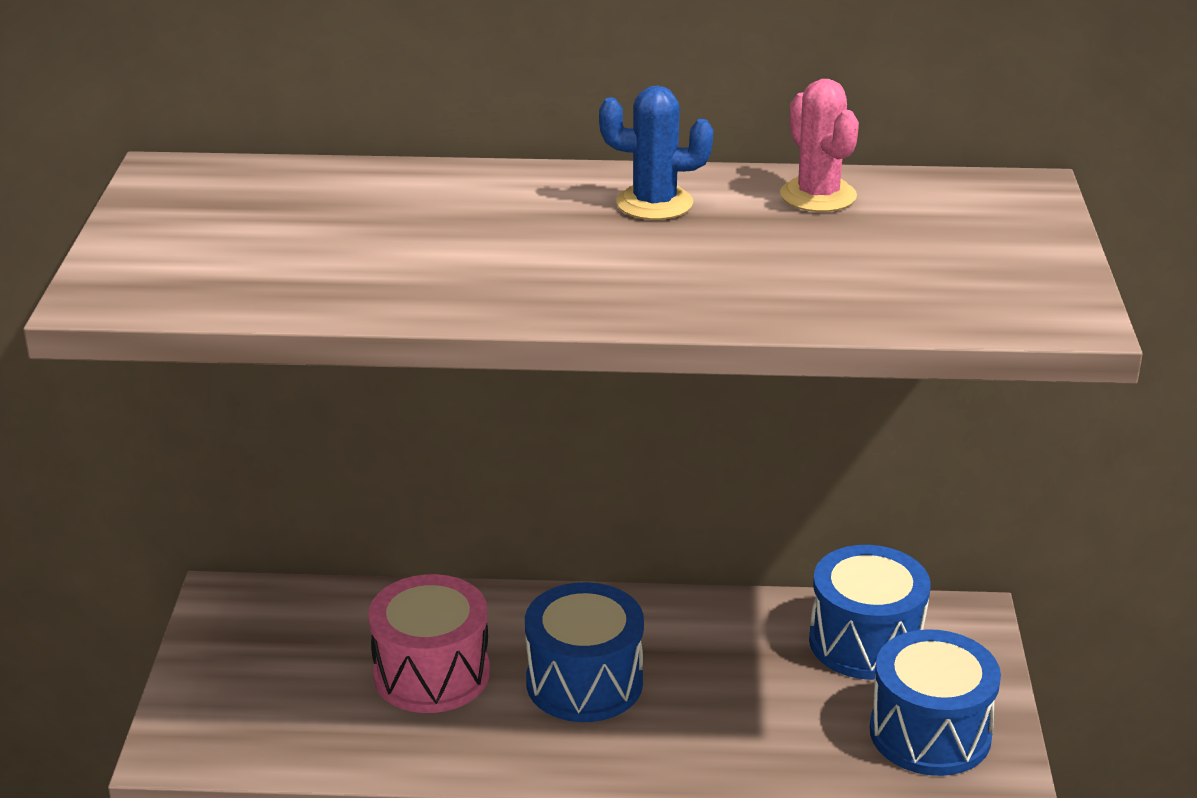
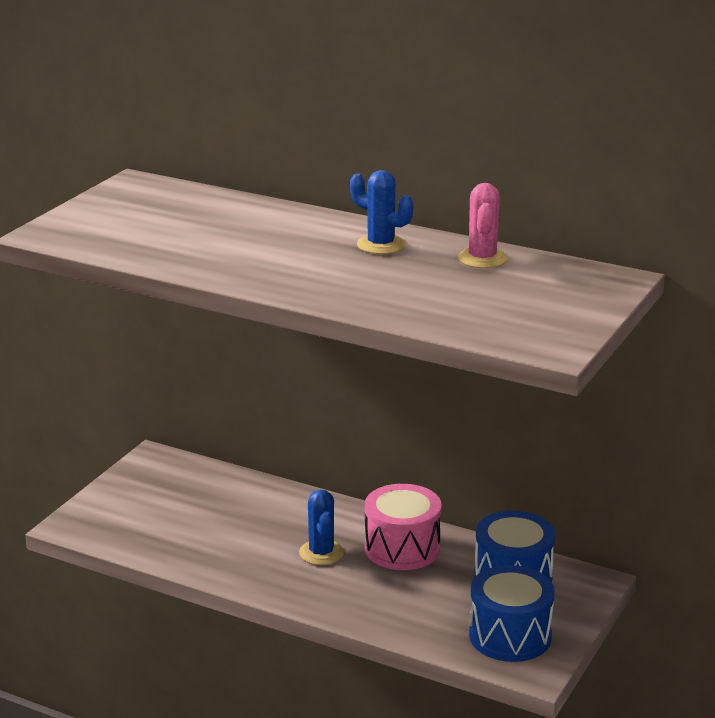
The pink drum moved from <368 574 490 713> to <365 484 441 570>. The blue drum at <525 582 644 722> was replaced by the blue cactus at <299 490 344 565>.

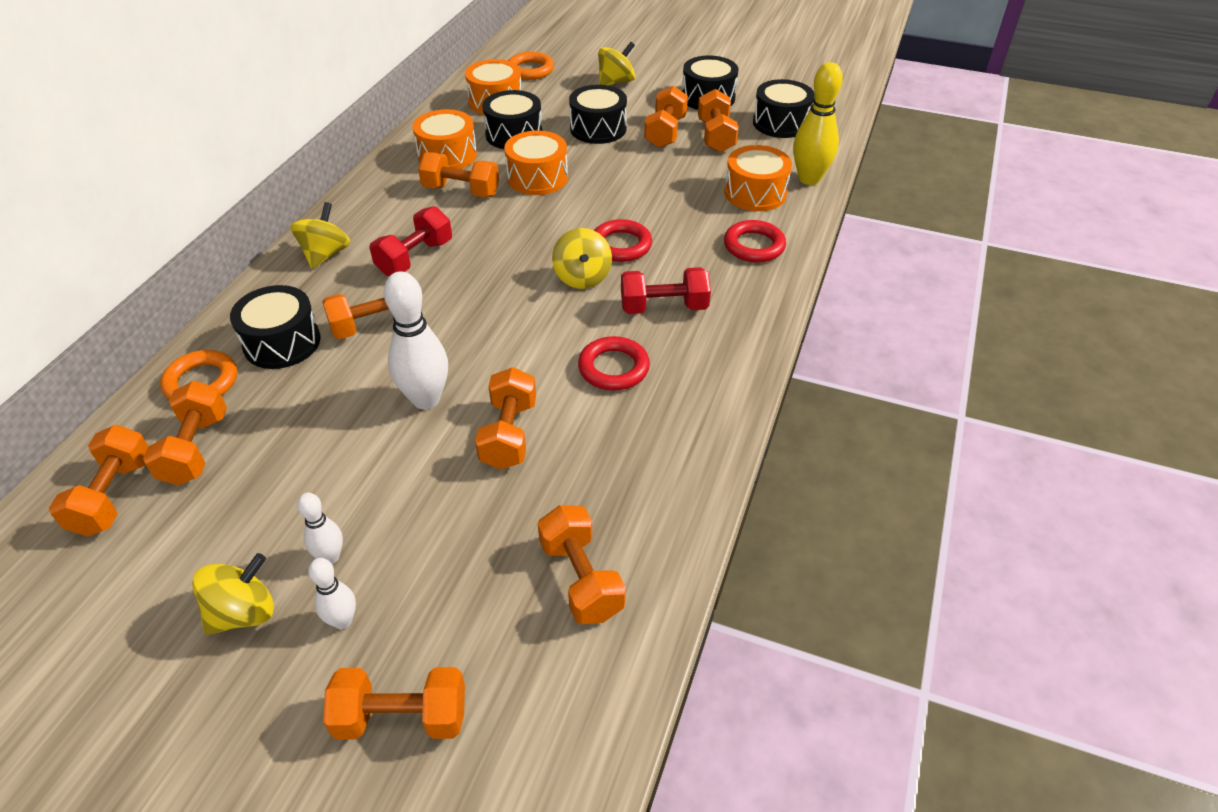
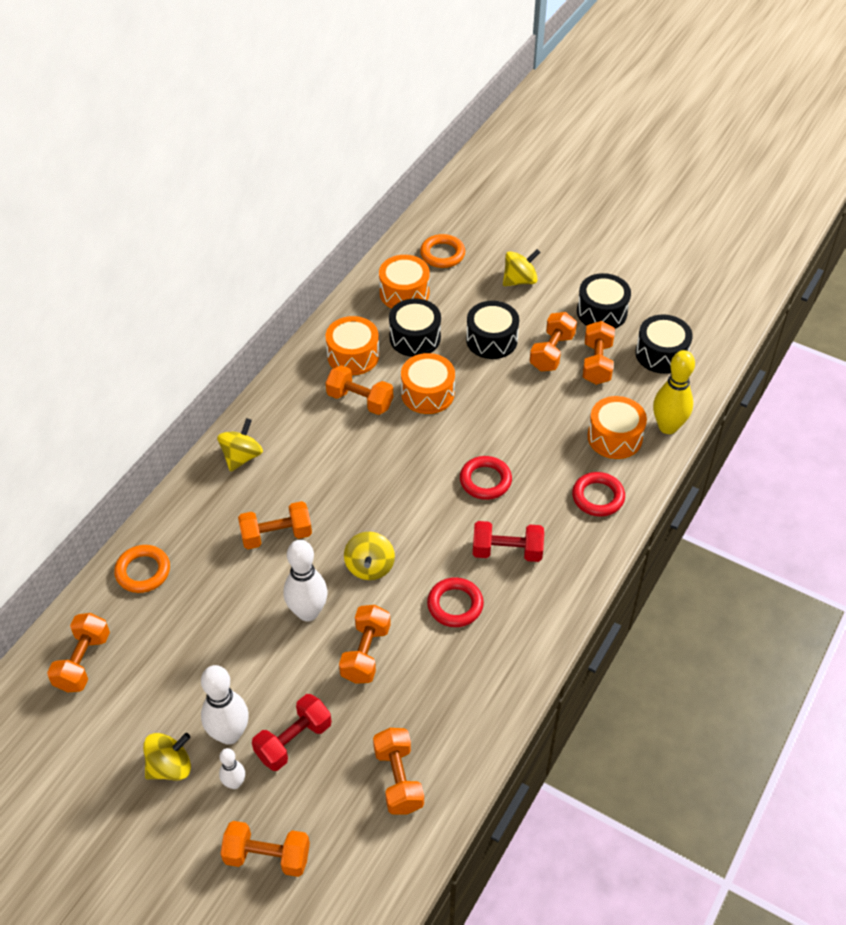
The red dumbbell moved from <370 206 452 276> to <252 694 332 771>. The yellow spinning top moved from <552 228 612 289> to <344 532 395 580>. The black drum at <230 285 321 369> disappeared. The orange dumbbell at <143 381 227 486> disappeared. The white bowling pin at <297 493 343 564> changed to 1.84 times the size.

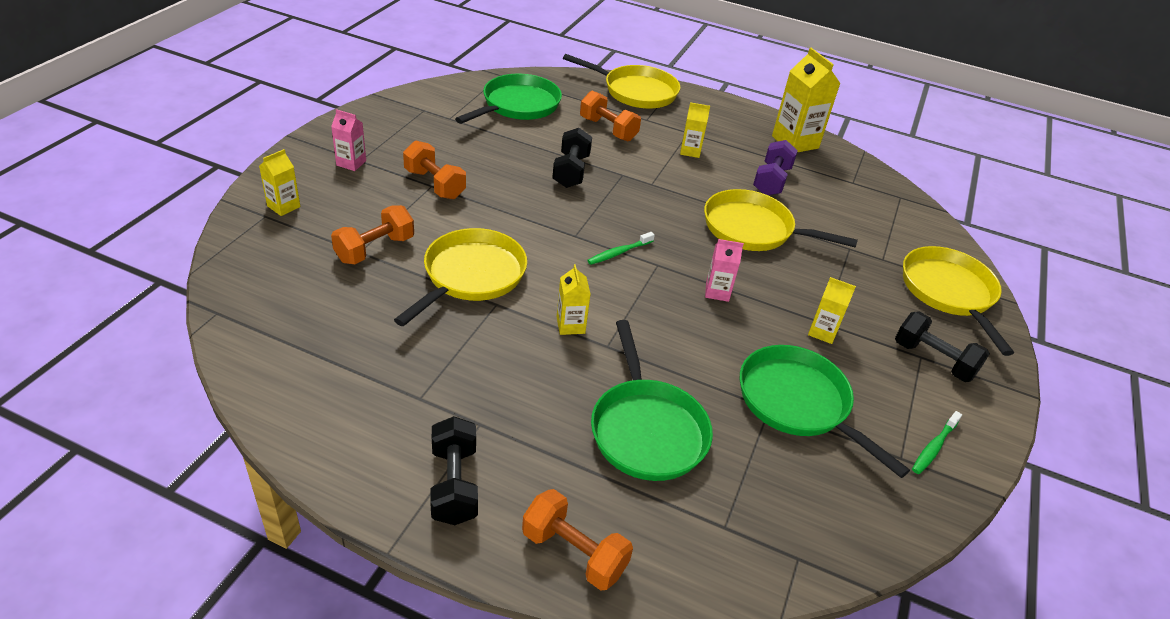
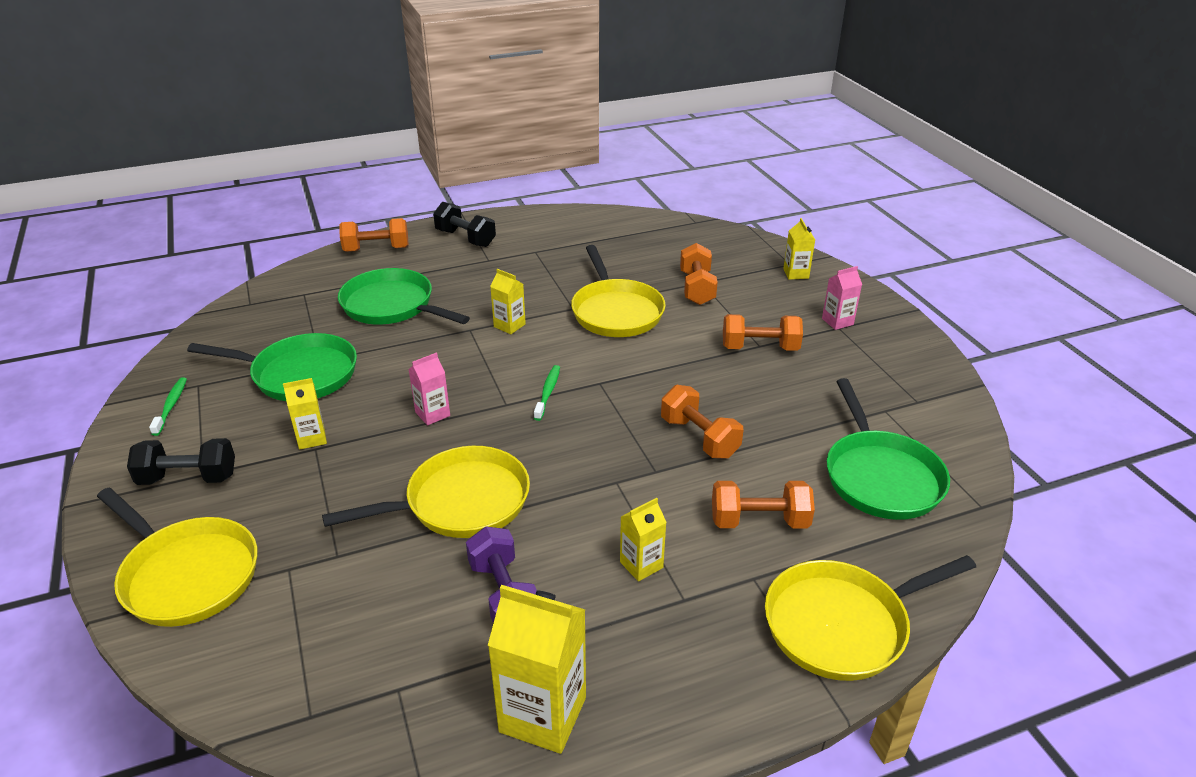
The black dumbbell at <552 128 592 188> became the orange dumbbell at <661 385 744 459>.

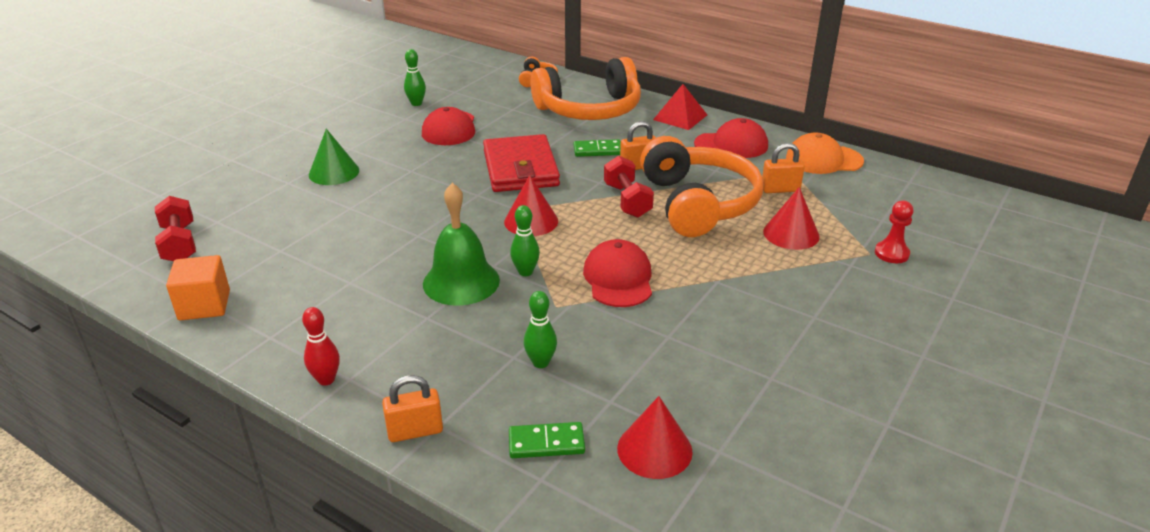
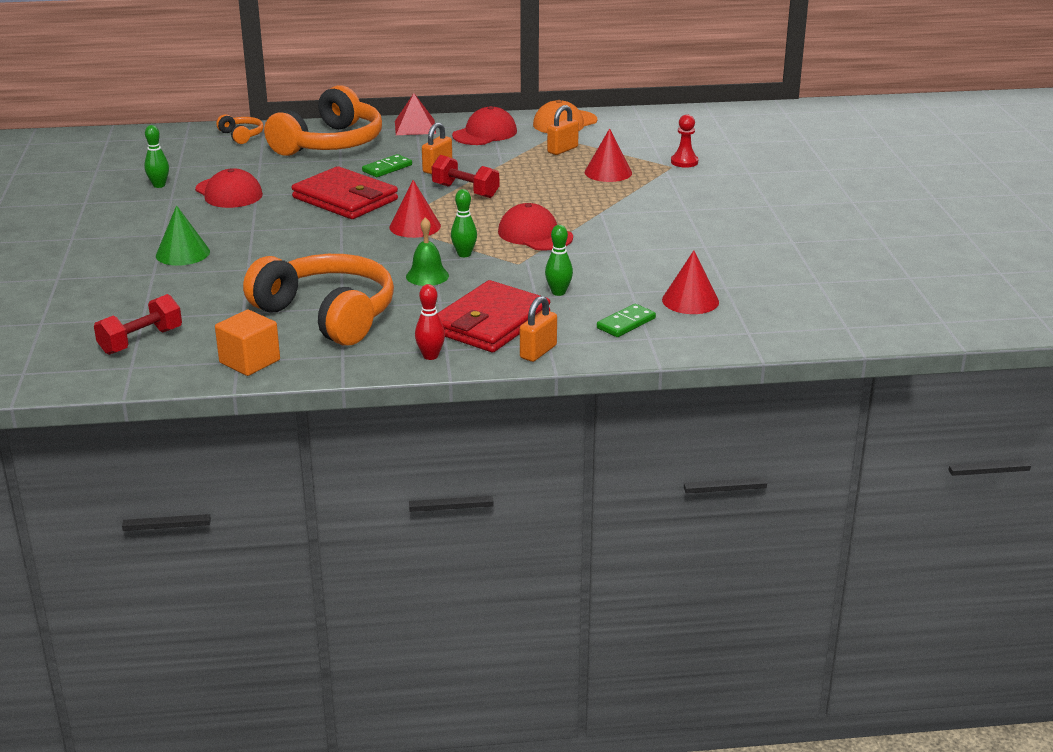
The orange headphones moved from <640 136 763 237> to <243 254 394 346>. The green bell at <423 183 500 306> changed to 0.61 times the size. The red dumbbell at <155 196 196 261> turned 75 degrees counterclockwise. The red wallet at <438 280 550 353> appeared.

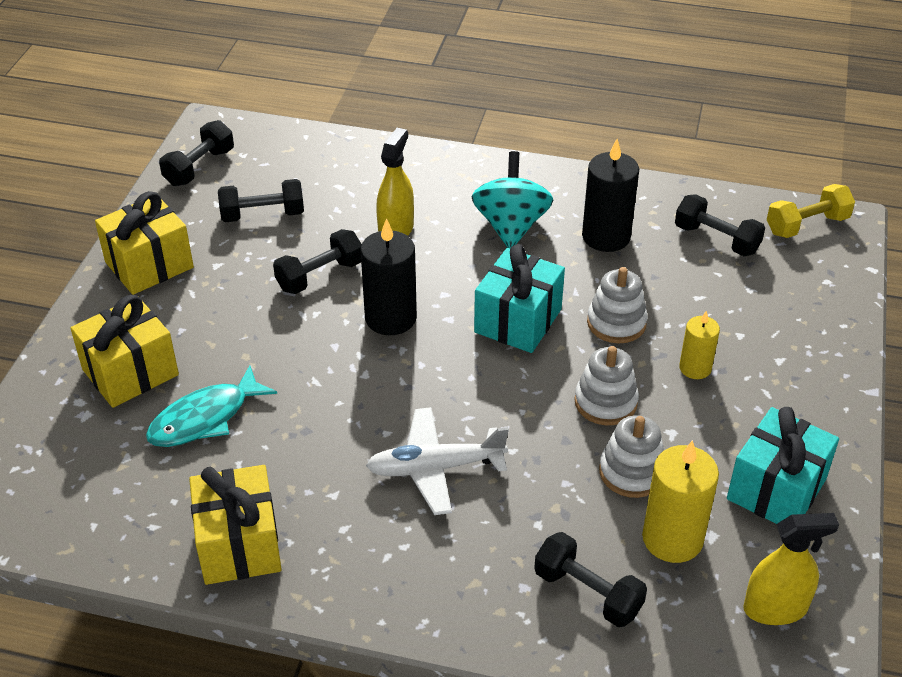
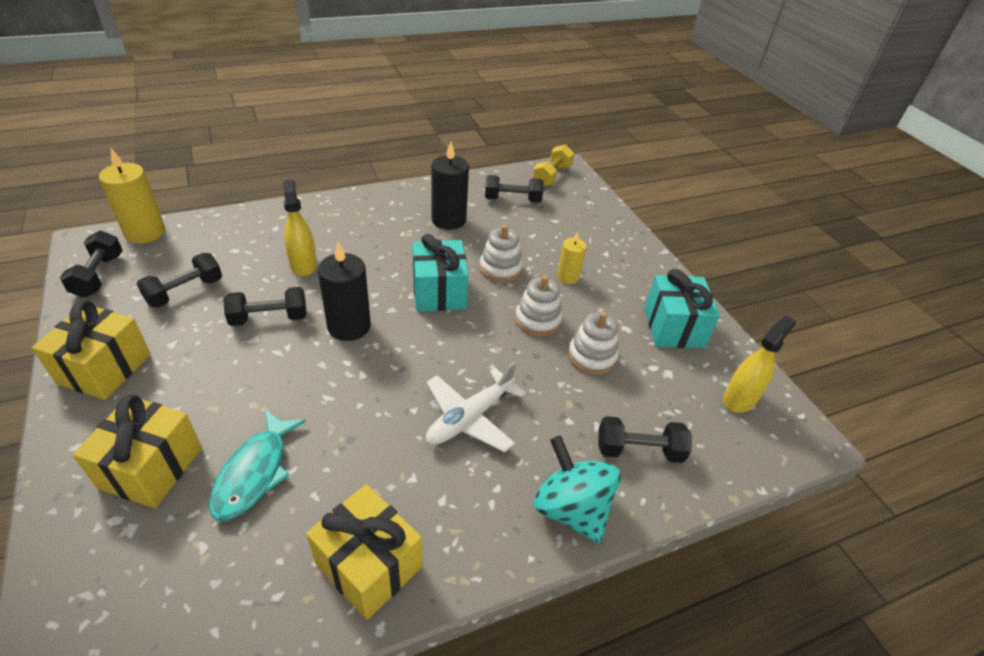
The turquoise spinning top moved from <472 151 553 248> to <534 435 621 543>. The black dumbbell at <273 229 362 294> turned 60 degrees clockwise. The yellow candle moved from <642 440 719 563> to <99 148 165 243>.

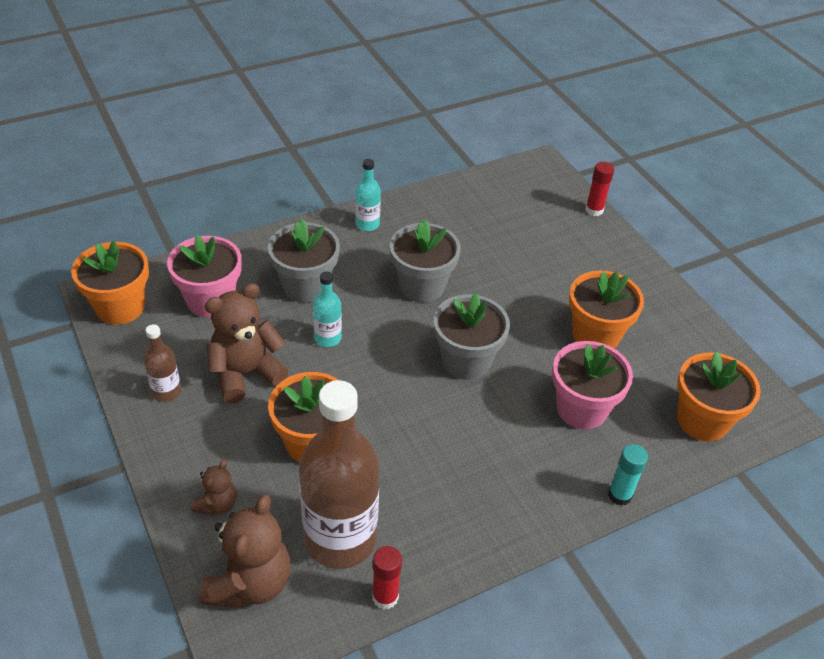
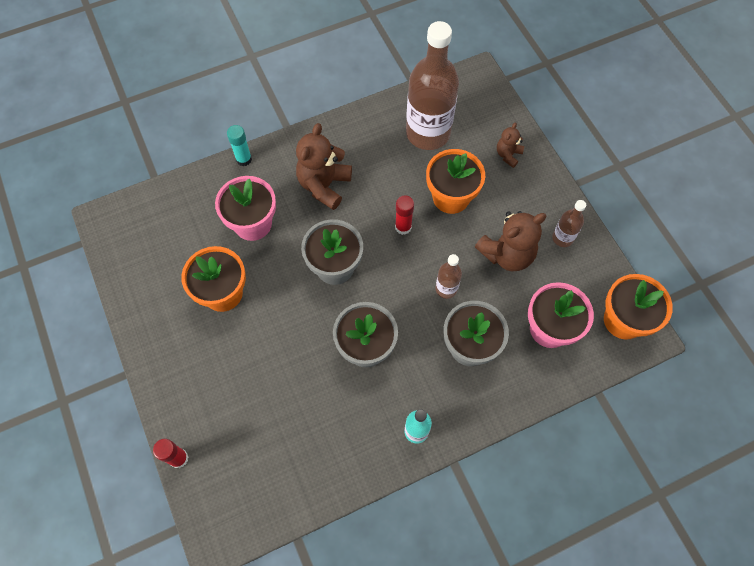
The turquoise bottle at <313 271 342 347> became the brown bottle at <435 254 462 299>. The orange flower pot at <677 351 761 441> disappeared. The brown teddy bear moved from <200 494 290 608> to <296 123 352 210>. The red glue stick moved from <372 546 402 609> to <395 195 414 235>.

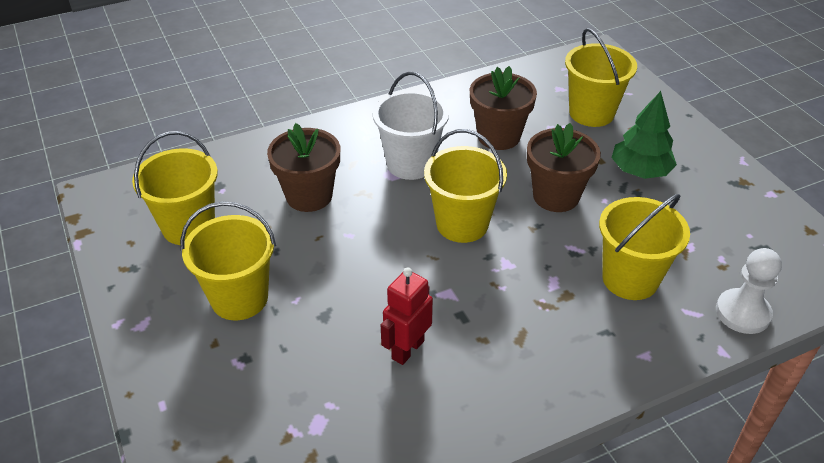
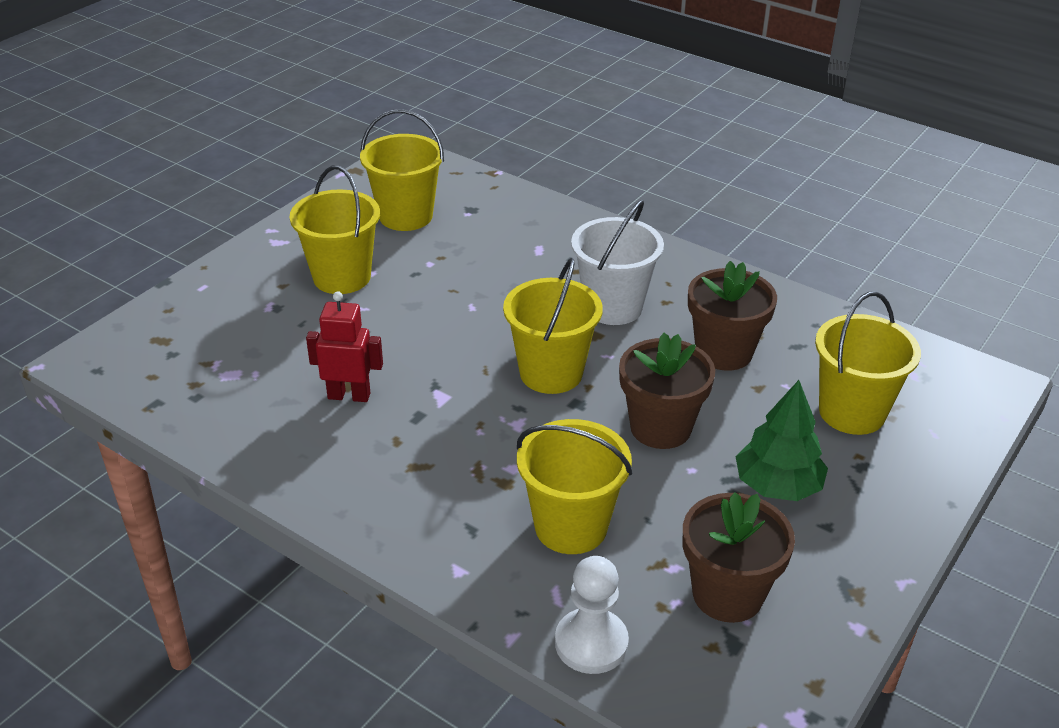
The brown flower pot moved from <267 123 340 212> to <683 492 795 623>.

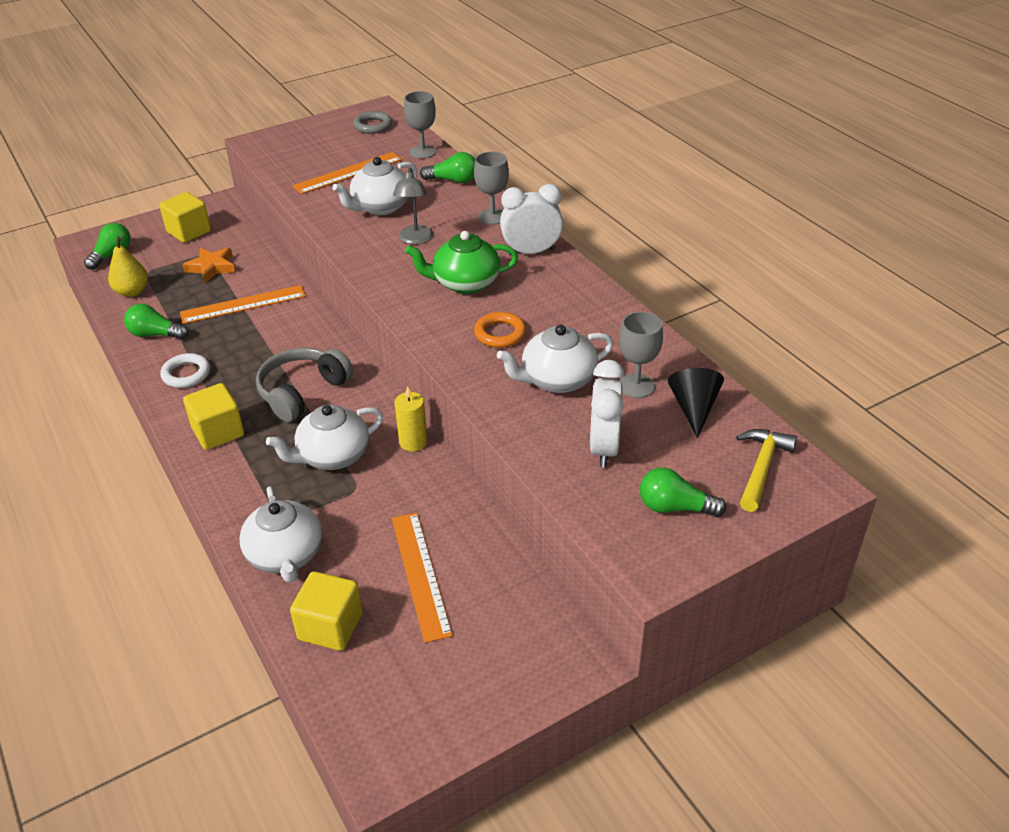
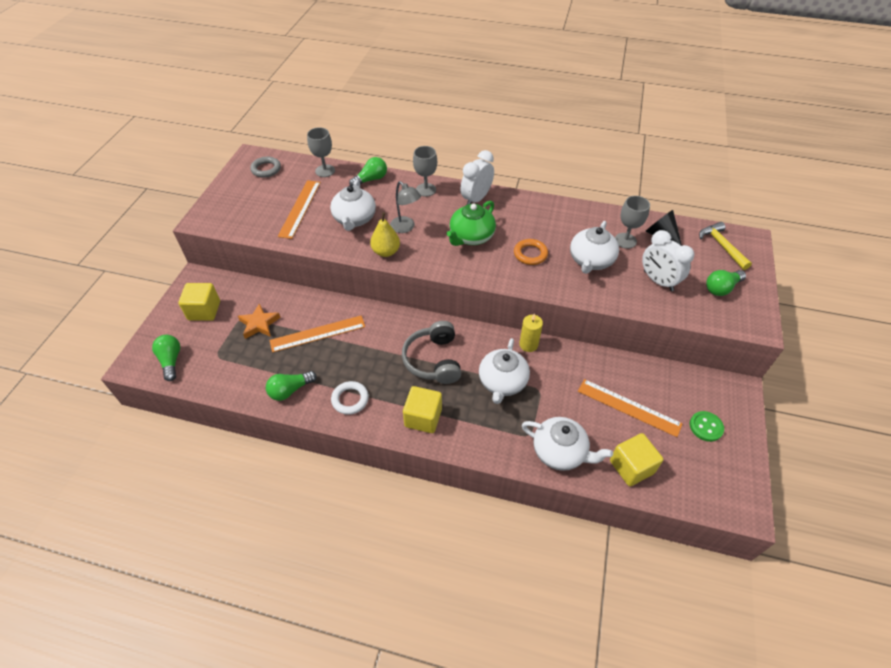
The yellow pear moved from <108 237 148 297> to <370 212 400 257>. The orange ruler at <180 285 306 324> turned 45 degrees clockwise. The green button at <690 411 724 442> appeared.

